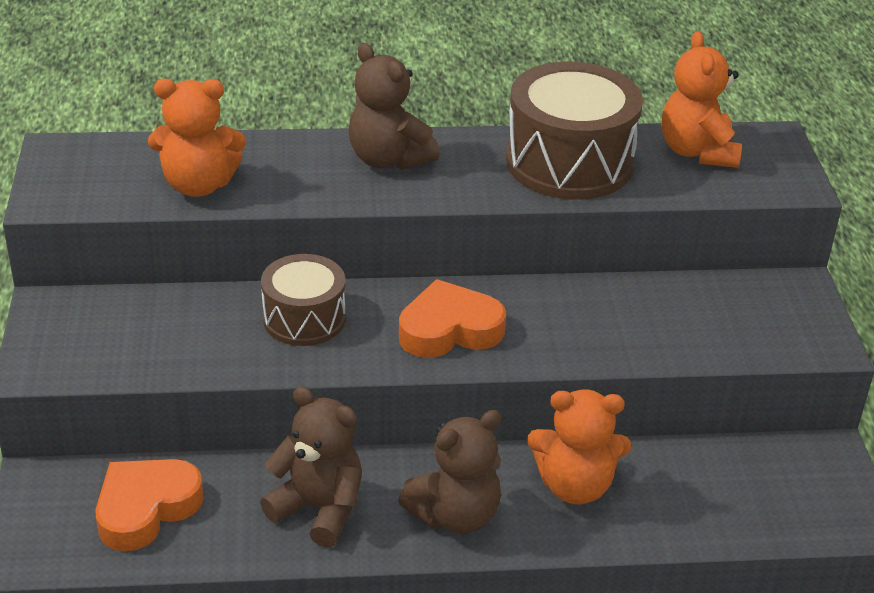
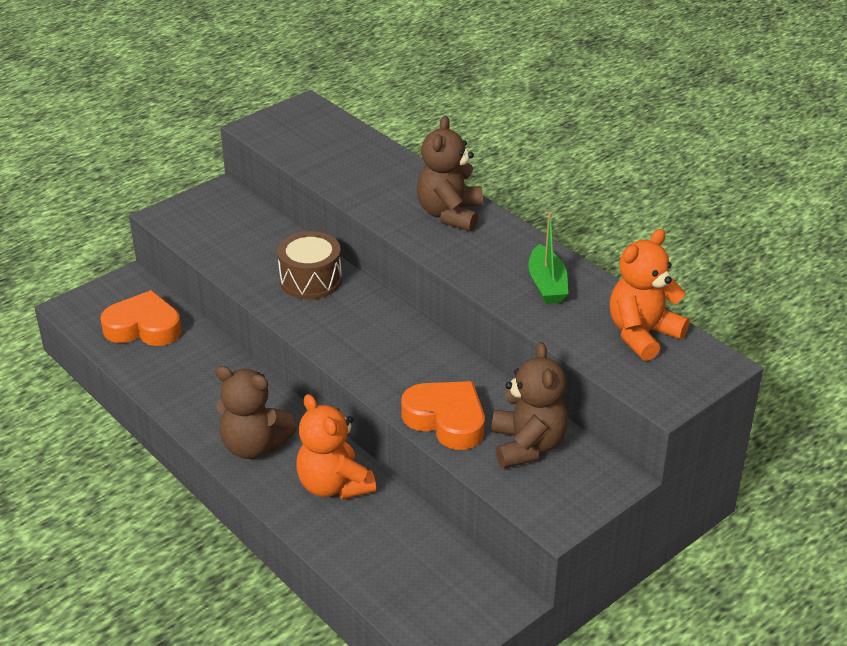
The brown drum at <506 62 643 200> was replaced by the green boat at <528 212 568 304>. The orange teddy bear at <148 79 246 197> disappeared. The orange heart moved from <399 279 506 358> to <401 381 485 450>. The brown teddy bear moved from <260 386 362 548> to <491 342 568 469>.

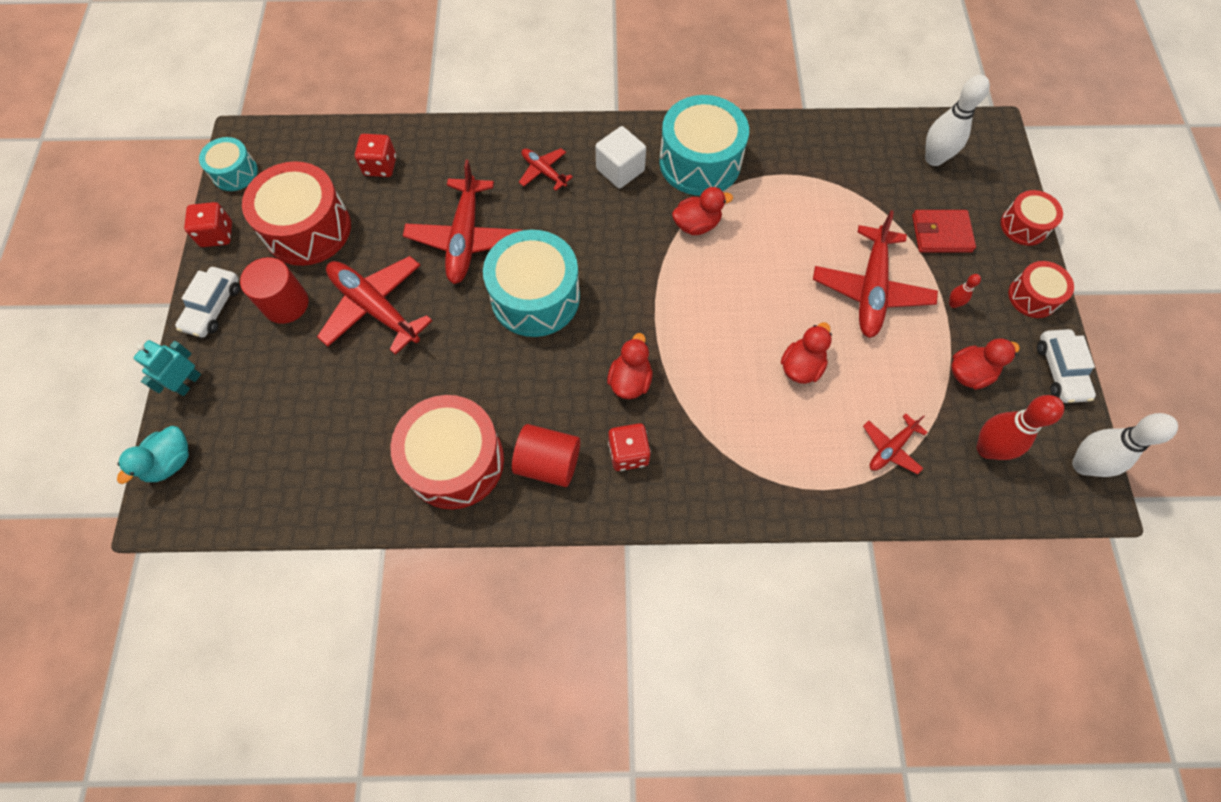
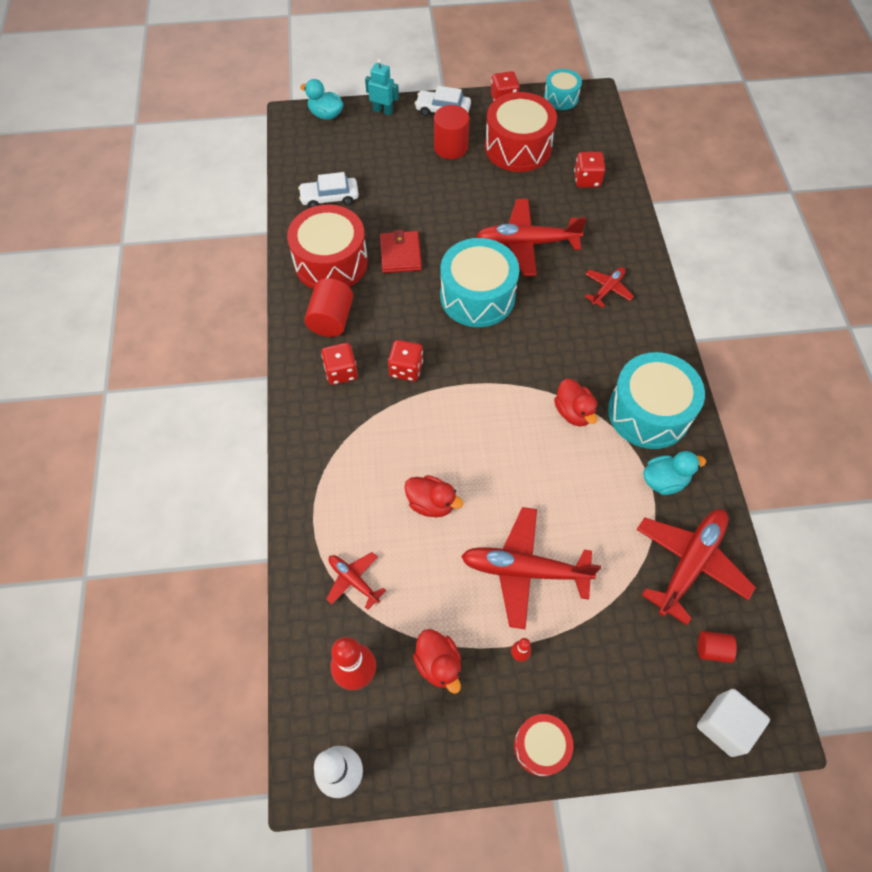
The white bowling pin at <925 75 990 166> was replaced by the red cylinder at <698 631 737 663>. The white cube moved from <595 126 646 188> to <697 689 770 757>. The red drum at <1001 190 1063 246> disappeared. The red wallet moved from <912 210 976 253> to <380 230 422 273>. The red plane moved from <317 256 433 355> to <636 509 756 625>. The white car moved from <1037 329 1096 403> to <298 172 359 208>. The red duck at <607 333 653 399> was replaced by the red dice at <388 340 423 381>. The turquoise duck at <643 451 706 495> appeared.

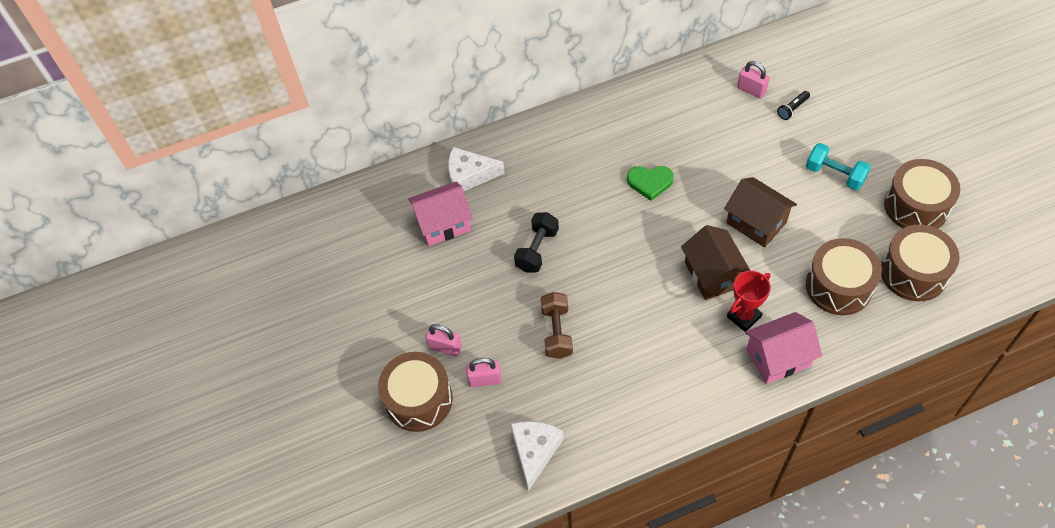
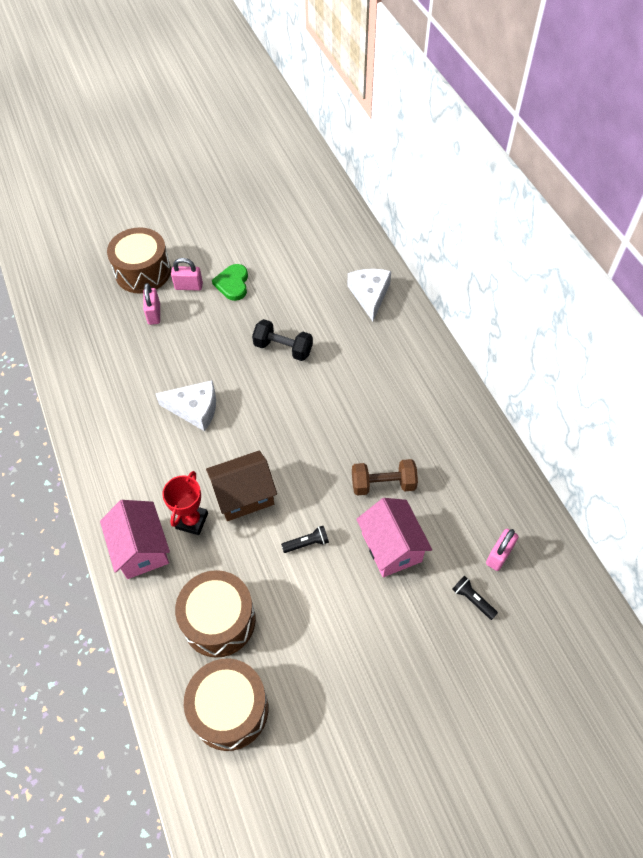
The turquoise dumbbell at <806 143 871 190> disappeared. The brown drum at <884 159 960 229> disappeared. The green heart moved from <627 166 674 201> to <212 264 248 301>. The brown house at <724 177 797 247> was replaced by the black flashlight at <281 526 329 553>. The pink house moved from <408 182 473 246> to <356 498 432 577>. The red trophy at <727 271 771 332> turned 60 degrees clockwise. The brown dumbbell moved from <540 292 573 359> to <352 459 418 496>. The pink padlock at <425 324 462 356> turned 75 degrees clockwise. The white cheese moved from <510 421 564 491> to <156 380 216 431>.

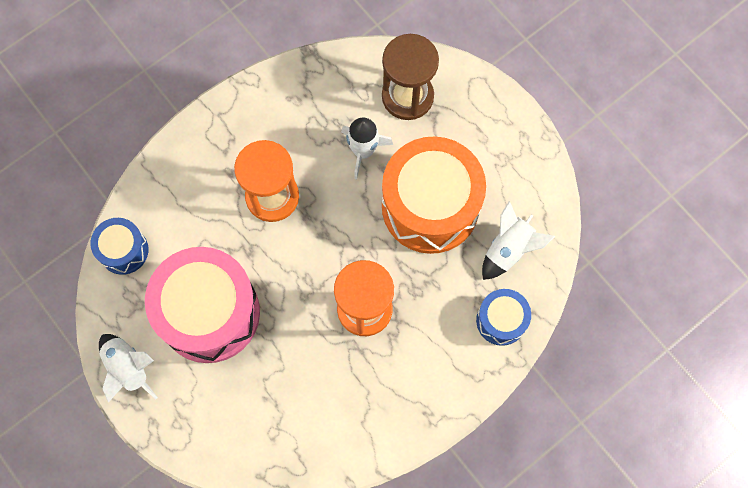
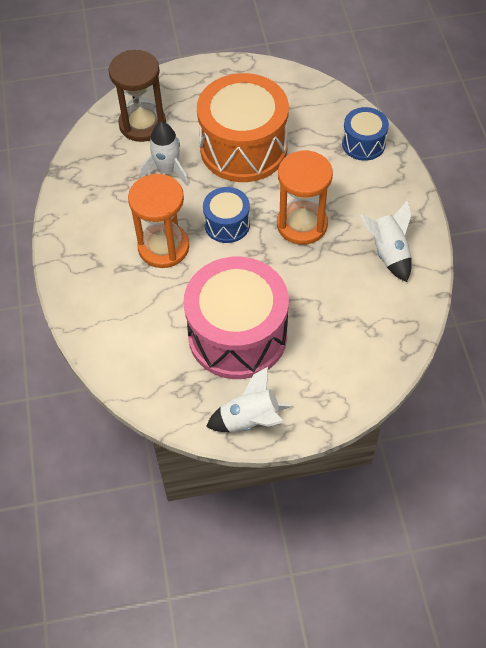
The white rocket moved from <482 201 555 280> to <361 200 412 282>. The blue drum moved from <91 218 149 275> to <203 187 250 243>.

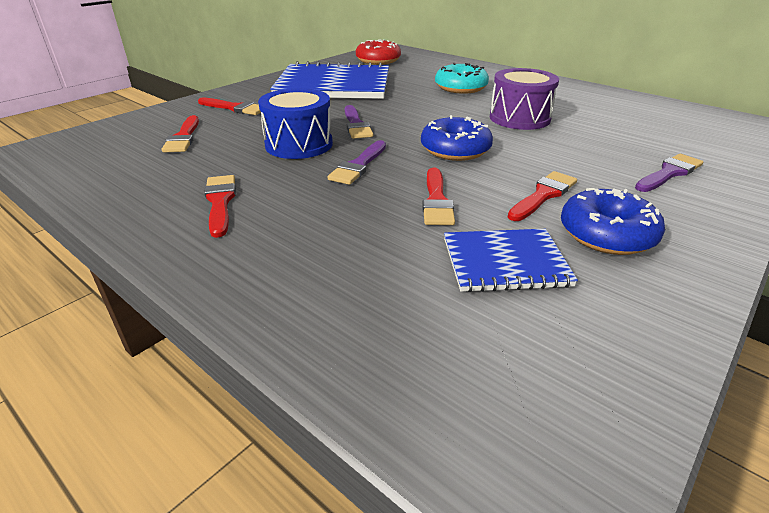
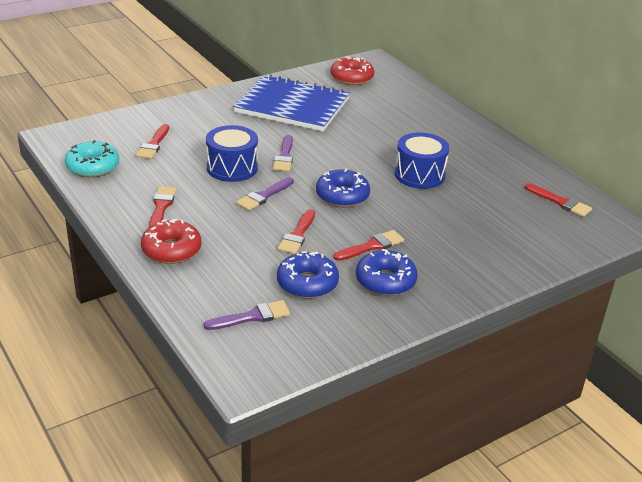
The turquoise donut moved from <435 63 489 94> to <65 140 119 178>. The purple drum at <490 68 559 130> became the blue drum at <395 132 449 189>. The red brush moved from <198 97 261 115> to <525 183 592 217>. The purple brush moved from <635 154 703 192> to <204 300 290 330>. The blue notebook at <444 229 578 292> was replaced by the blue donut at <277 251 339 299>. The red donut at <141 219 201 264> appeared.

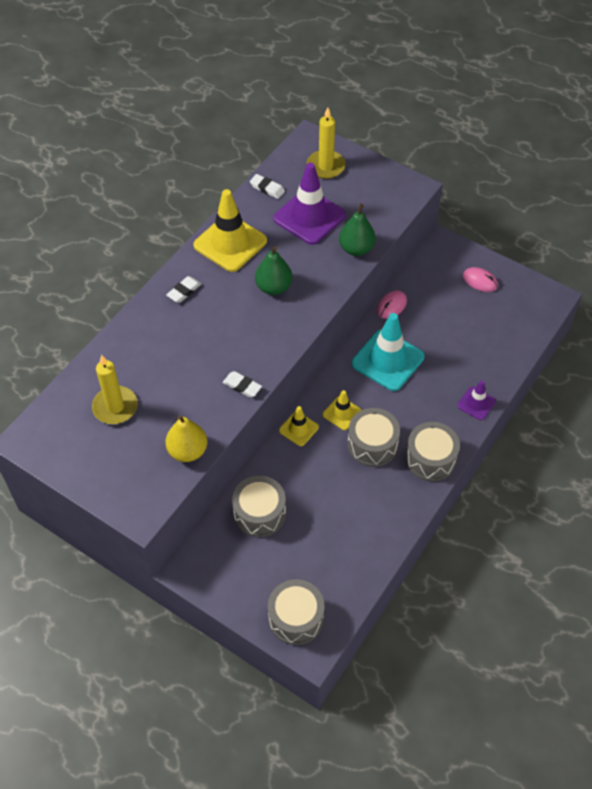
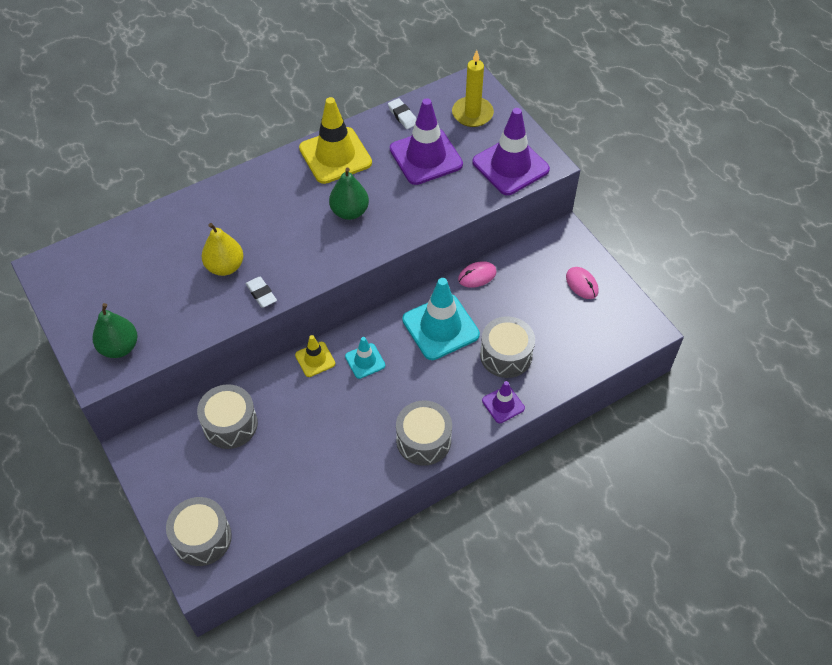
The green pear moved from <339 203 376 256> to <92 303 137 358>. The white eraser at <167 276 201 303> disappeared. The yellow candle at <92 355 138 424> disappeared. The yellow traffic cone at <323 390 362 430> became the turquoise traffic cone at <345 337 385 379>. The grey drum moved from <348 408 400 467> to <480 316 535 378>. The yellow pear moved from <165 415 207 462> to <202 223 244 276>. The purple traffic cone at <472 108 550 195> appeared.

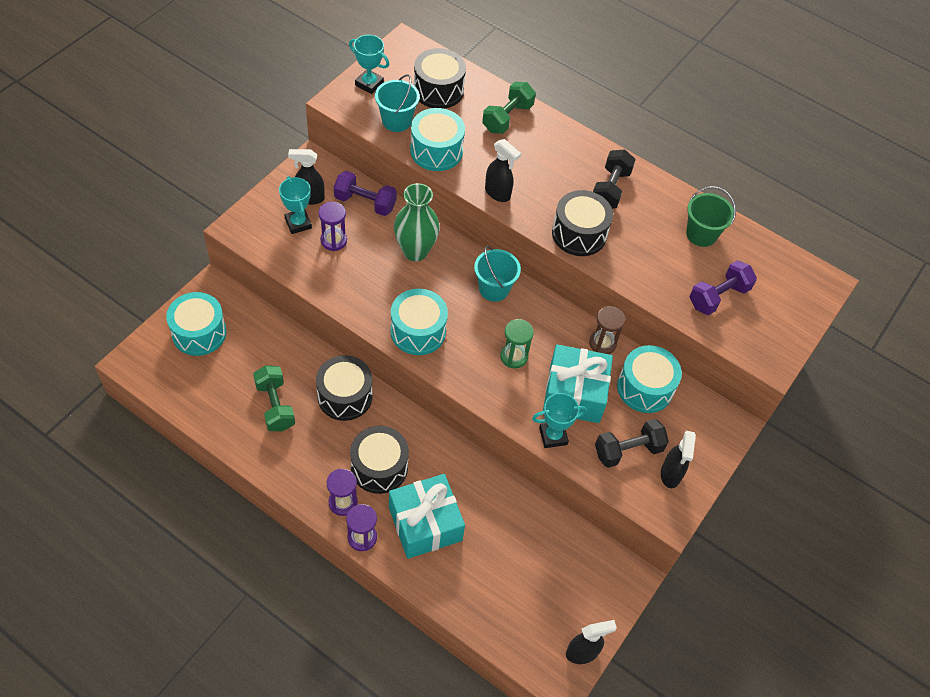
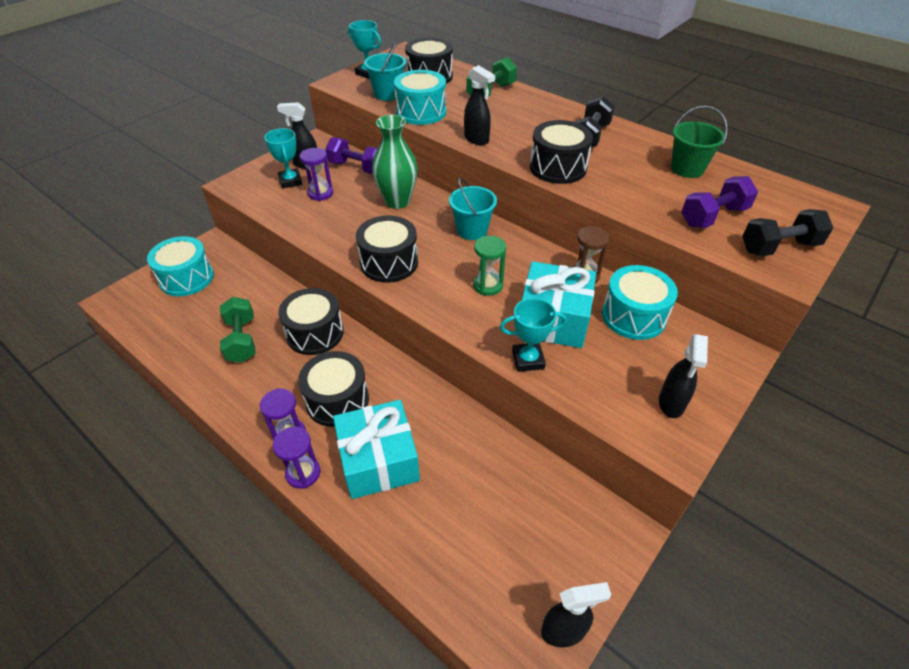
The turquoise drum at <390 289 448 355> became the black drum at <356 215 418 283>. The black dumbbell moved from <595 419 669 468> to <742 209 833 256>.

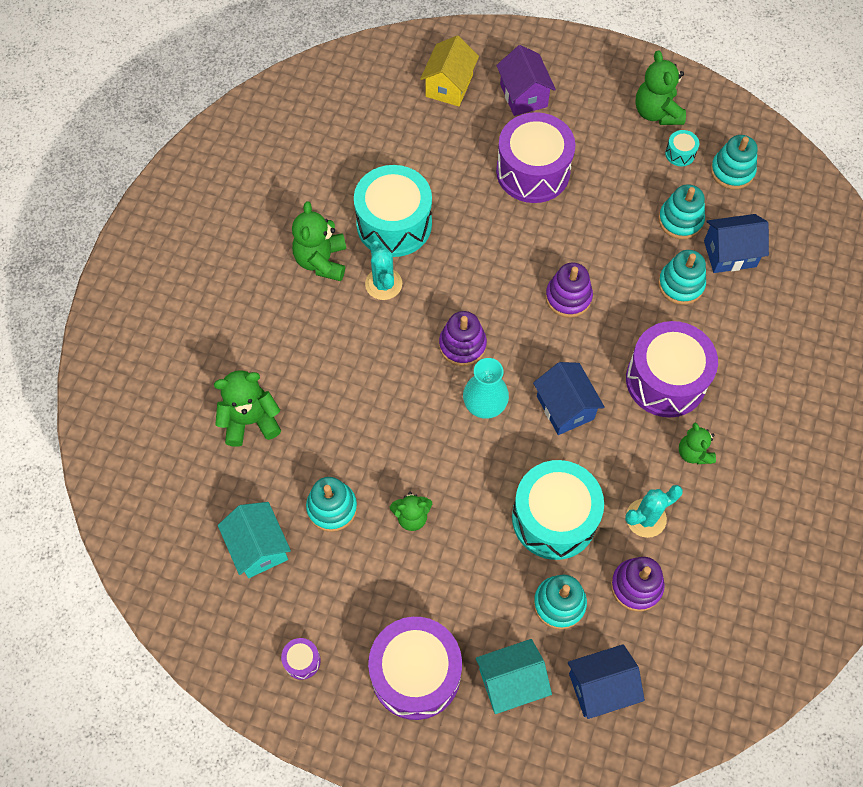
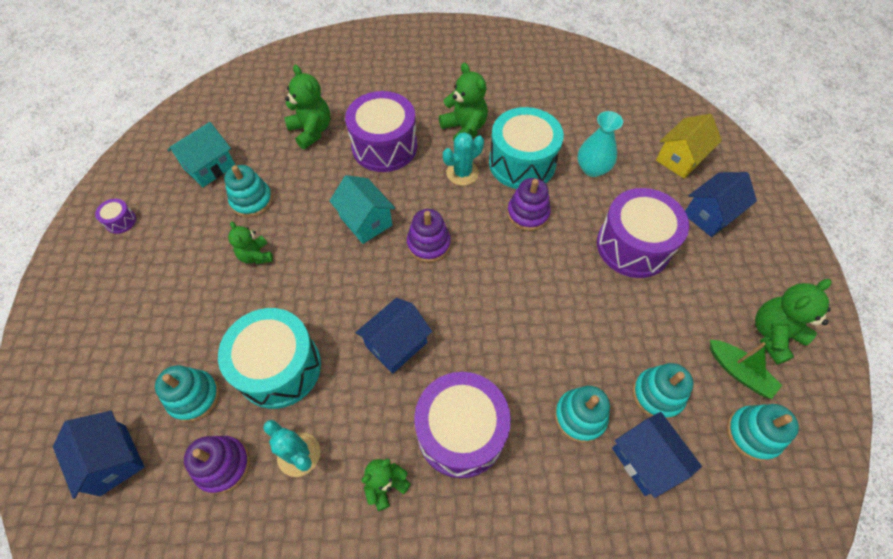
The yellow house at <420 36 479 106> turned 45 degrees counterclockwise. The purple house at <496 45 556 116> became the blue house at <685 172 757 237>. The turquoise drum at <665 130 699 166> was replaced by the green boat at <710 340 782 399>. The green teddy bear at <292 201 346 281> turned 75 degrees clockwise. The purple stacking toy moved from <545 262 593 318> to <507 178 551 231>. The turquoise vase moved from <463 358 509 419> to <578 111 623 177>. The purple drum moved from <368 617 462 720> to <345 91 417 172>. The turquoise house moved from <476 639 552 714> to <329 175 395 244>.

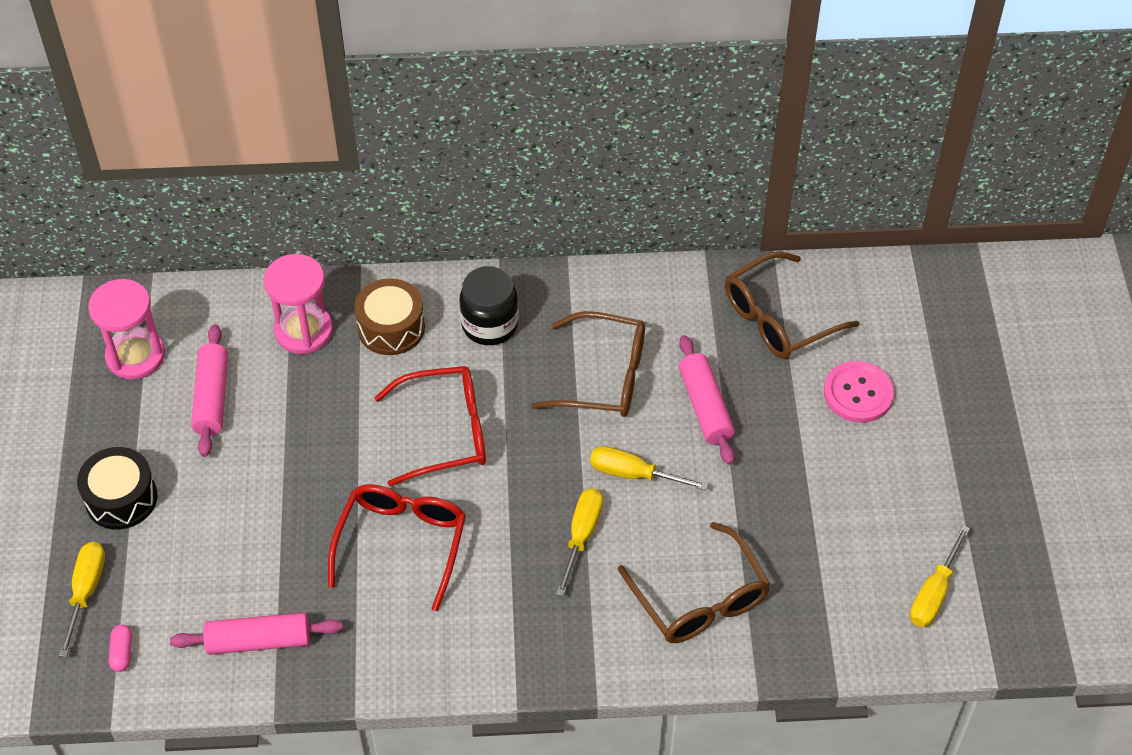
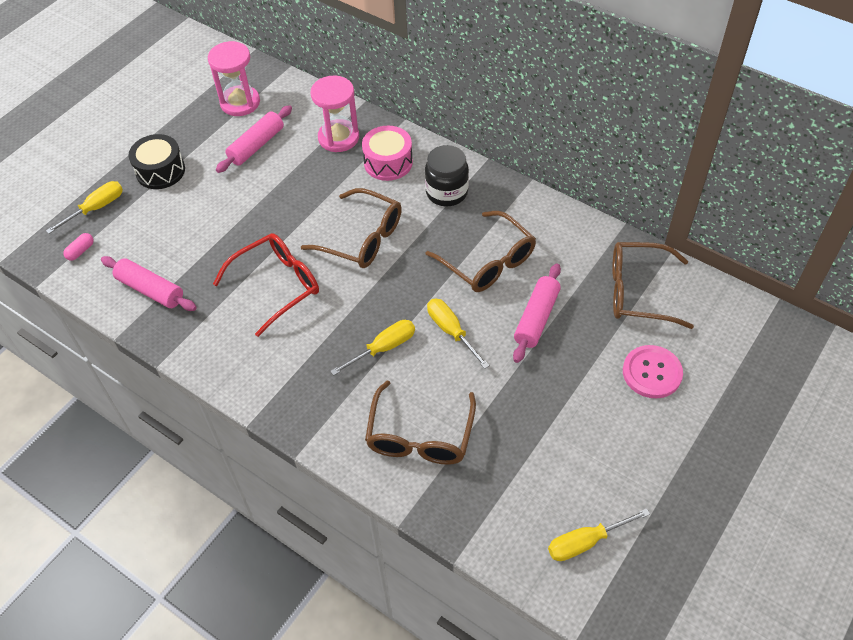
The brown drum at <354 278 425 355> became the pink drum at <362 126 413 181>. The red glasses at <374 366 486 486> became the brown glasses at <301 188 402 268>.

